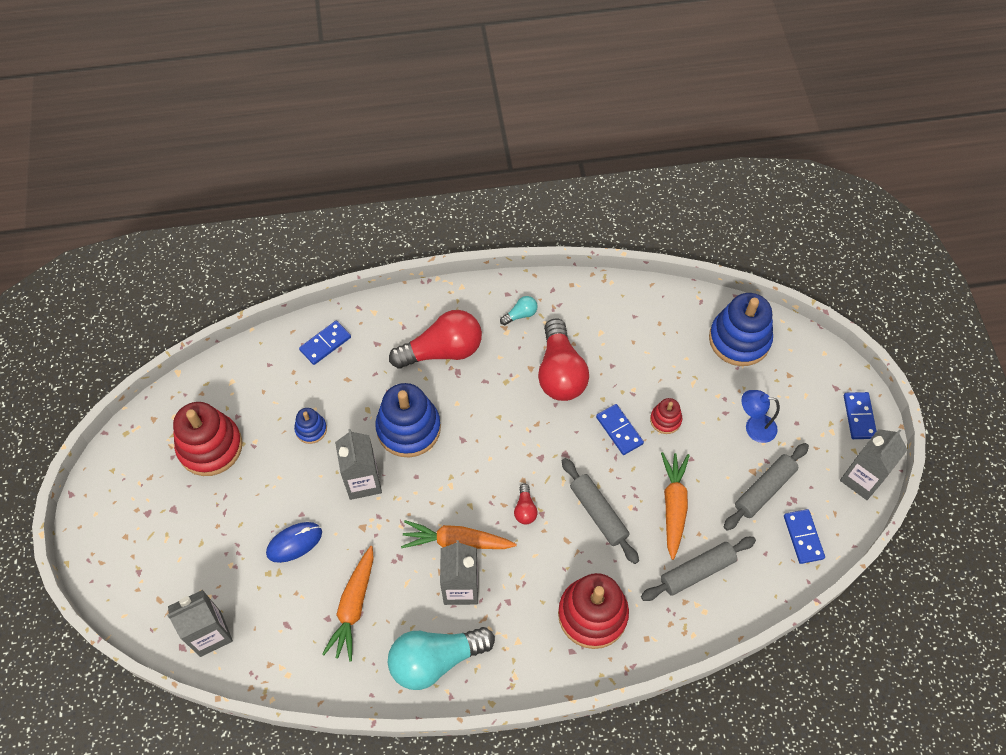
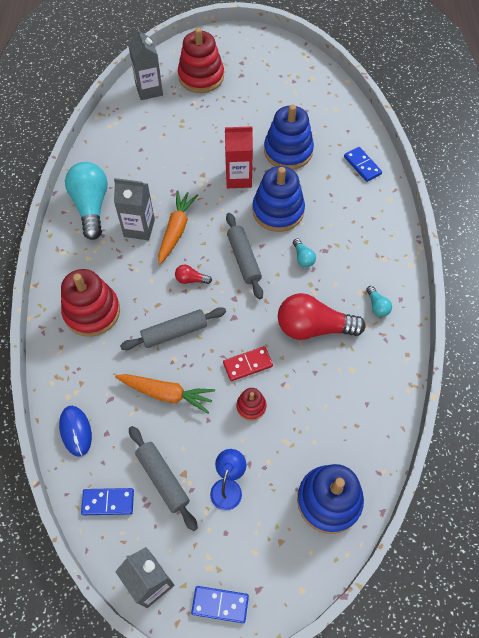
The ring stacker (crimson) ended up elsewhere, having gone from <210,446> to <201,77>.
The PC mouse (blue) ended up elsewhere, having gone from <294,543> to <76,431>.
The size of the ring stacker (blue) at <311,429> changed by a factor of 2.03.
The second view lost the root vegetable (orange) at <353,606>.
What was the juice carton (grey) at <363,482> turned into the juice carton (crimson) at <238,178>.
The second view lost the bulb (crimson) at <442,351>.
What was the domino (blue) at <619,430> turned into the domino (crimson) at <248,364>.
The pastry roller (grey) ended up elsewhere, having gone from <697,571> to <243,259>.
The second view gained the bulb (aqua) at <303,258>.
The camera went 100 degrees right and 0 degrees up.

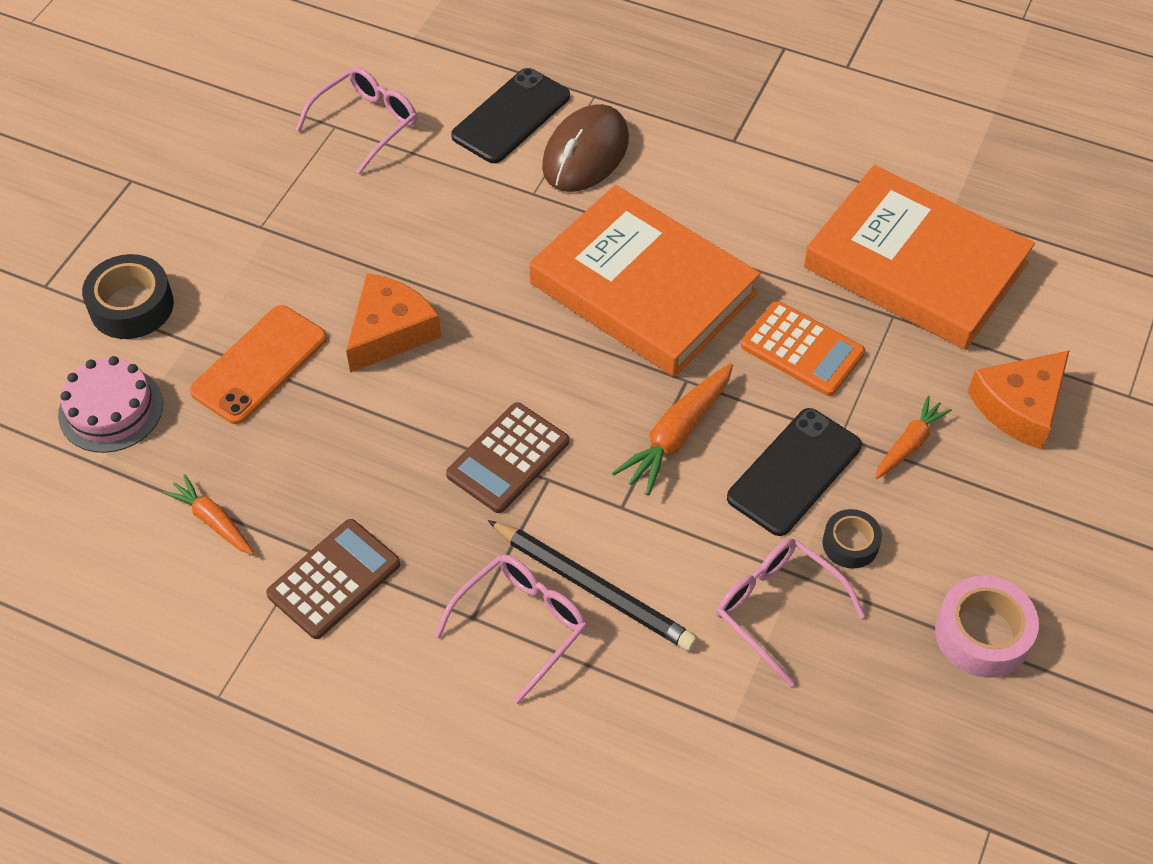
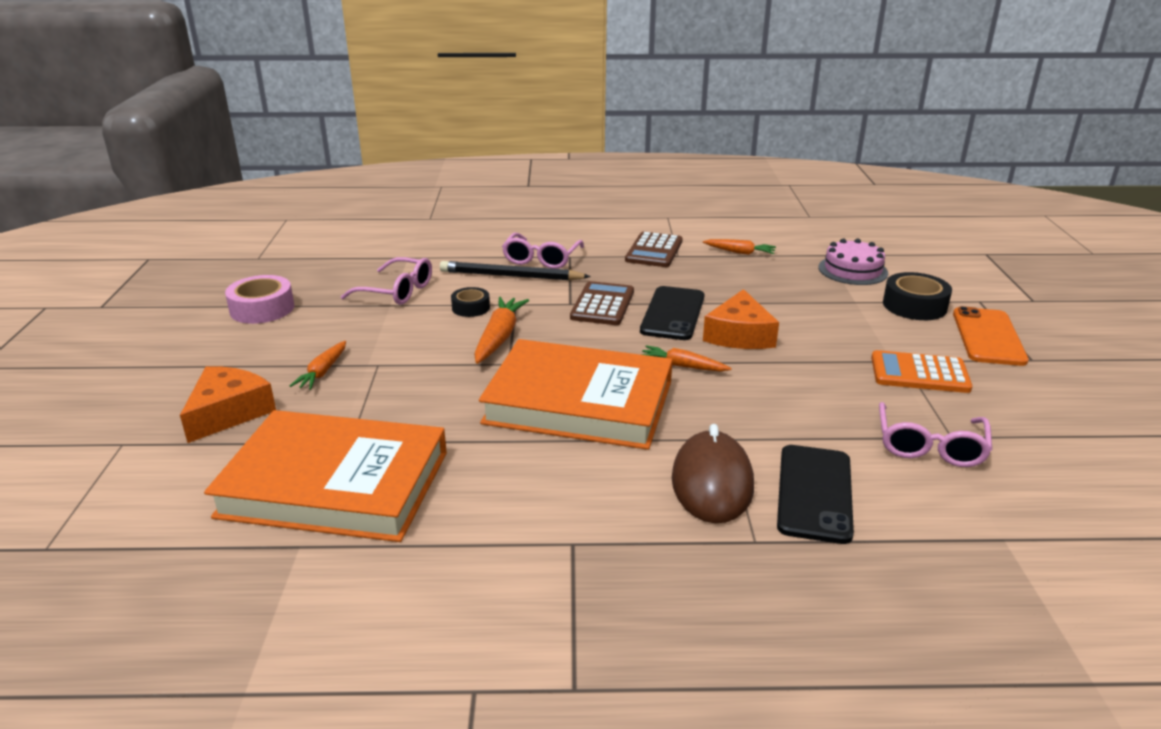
The mobile phone (orange) ended up elsewhere, having gone from <259,365> to <988,337>.
The mobile phone (black) ended up elsewhere, having gone from <794,472> to <673,314>.
The adding machine (orange) ended up elsewhere, having gone from <802,349> to <919,373>.
The sticky tape (black) ended up elsewhere, having gone from <850,544> to <471,308>.
The second view gained the root vegetable (orange) at <683,366>.
The camera went 155 degrees right and 25 degrees down.

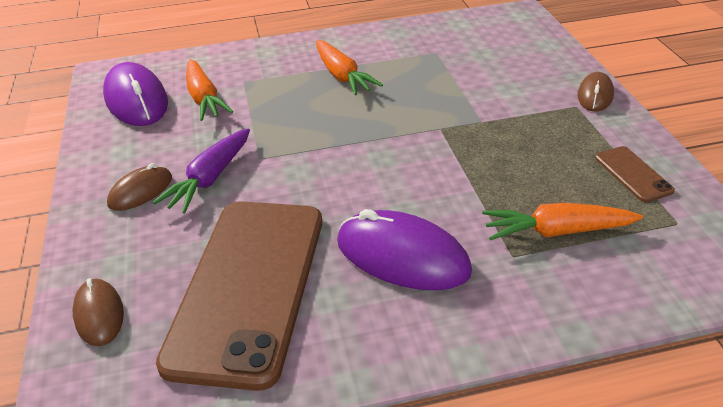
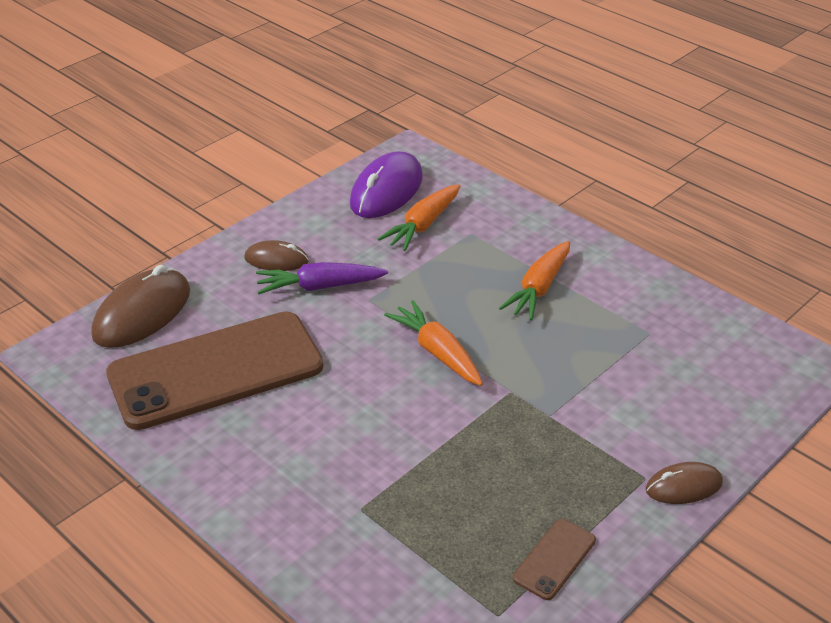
The size of the PC mouse (russet) at <99,314> changed by a factor of 1.75.
The second view lost the PC mouse (violet) at <402,256>.
The root vegetable (orange) ended up elsewhere, having gone from <557,231> to <437,352>.
The camera went 55 degrees right and 0 degrees up.

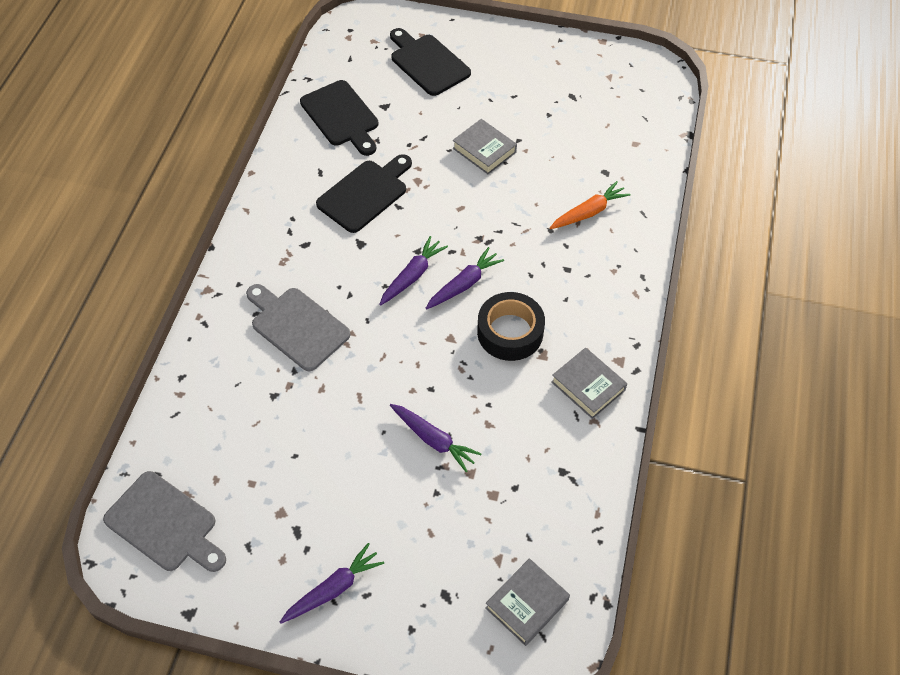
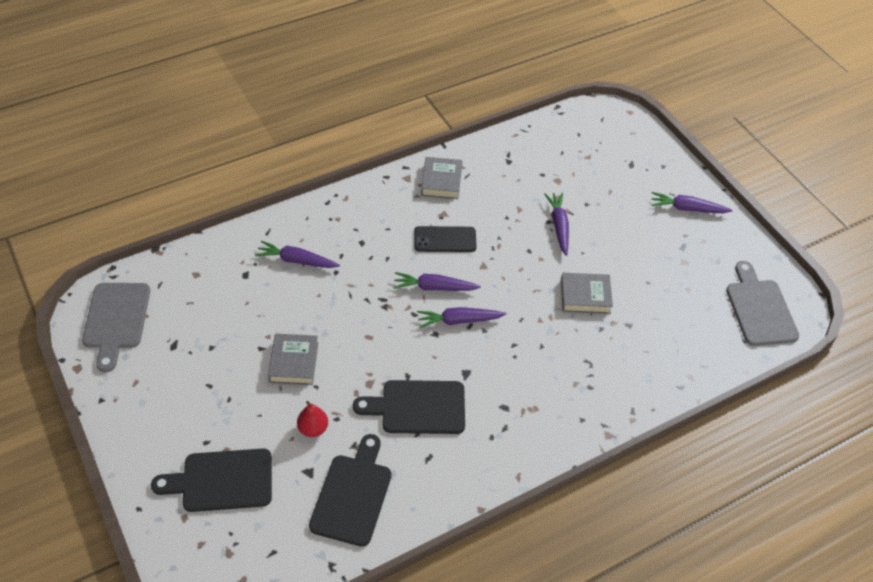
The cutting board (grey) ended up elsewhere, having gone from <297,326> to <116,320>.
The cutting board (black) at <427,63> ended up facing another way, 75 degrees clockwise from before.
Where the sticky tape (black) stood at <510,332>, the mobile phone (black) came to stand at <445,239>.
The hardback (grey) ended up elsewhere, having gone from <526,604> to <585,296>.
What was the root vegetable (orange) at <589,212> turned into the root vegetable (violet) at <296,261>.
The second view gained the pear (crimson) at <313,429>.
The camera went 135 degrees left and 5 degrees down.

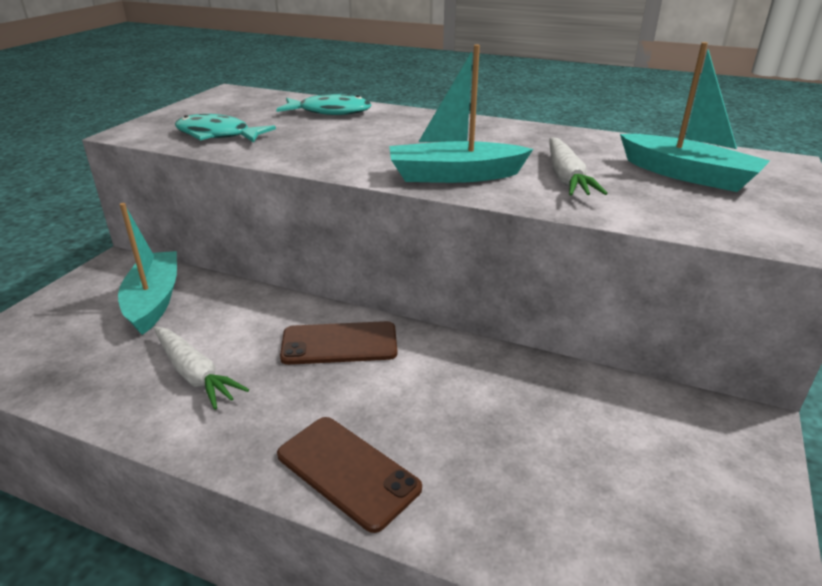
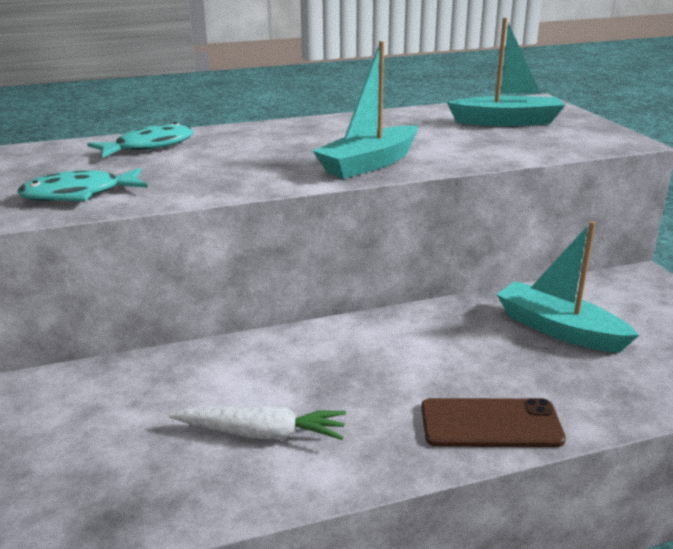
The sailboat (aqua) ended up elsewhere, having gone from <154,300> to <558,329>.
The second view lost the mobile phone (russet) at <339,343>.
The second view lost the root vegetable (white) at <566,178>.
The camera went 40 degrees left and 5 degrees down.

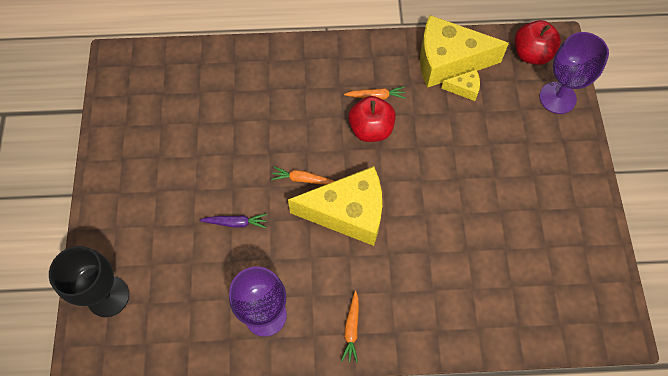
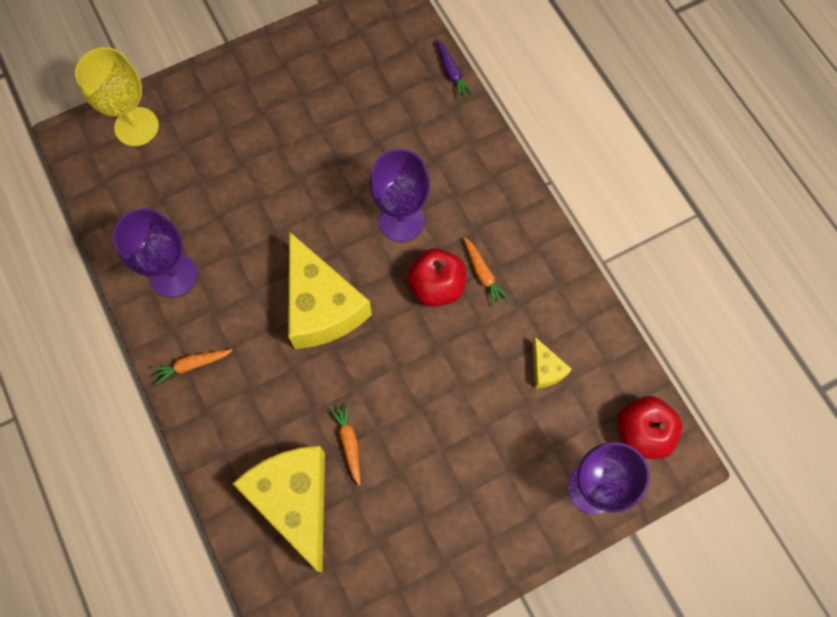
What was the wine glass (black) at <108,296> turned into the wine glass (golden) at <136,127>.
The root vegetable (violet) ended up elsewhere, having gone from <235,223> to <451,72>.
The root vegetable (orange) ended up elsewhere, having gone from <302,179> to <349,443>.
The cheese wedge (golden) ended up elsewhere, having gone from <448,61> to <294,500>.
The second view gained the wine glass (violet) at <401,221>.
The camera went 65 degrees right and 5 degrees up.

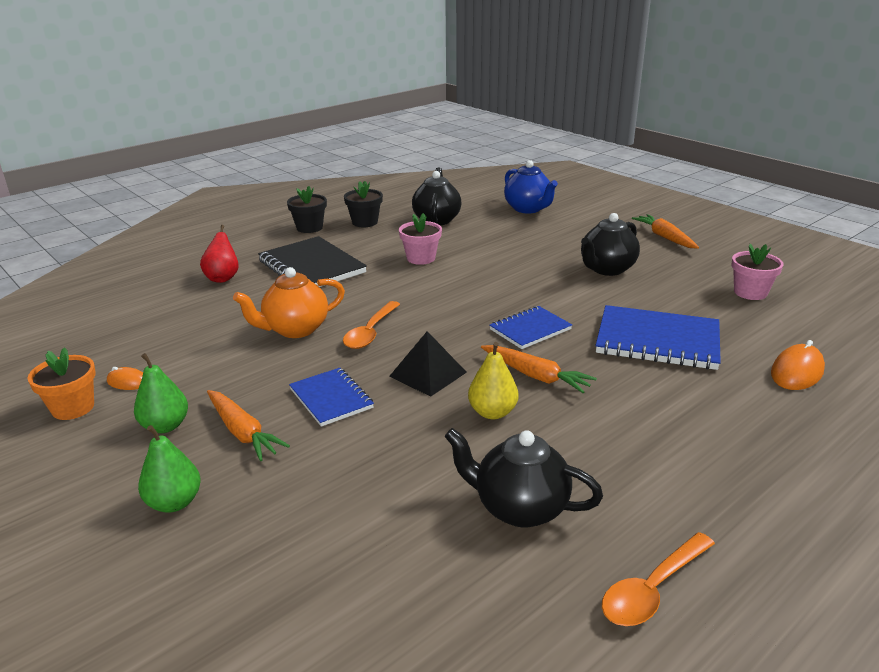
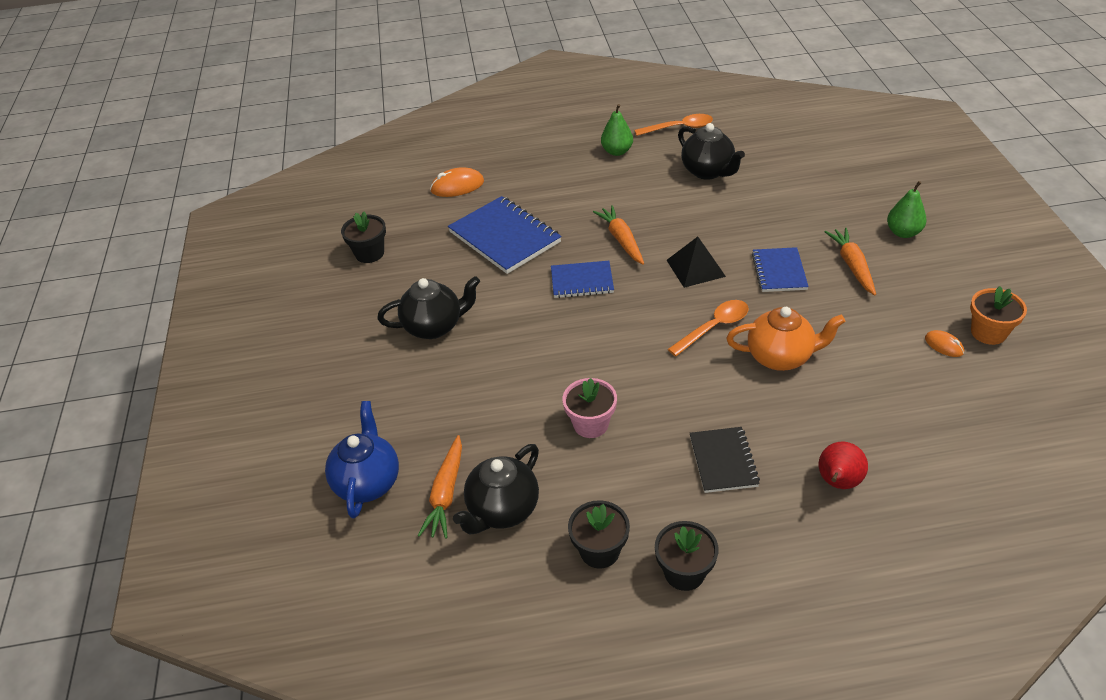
The pear (emerald) ended up elsewhere, having gone from <165,426> to <617,151>.
The size of the notepad (black) at <311,267> changed by a factor of 0.60.
The second view lost the pear (golden) at <492,412>.
The root vegetable (orange) ended up elsewhere, having gone from <665,237> to <446,493>.
What was the potted plant (rose-pink) at <750,292> turned into the potted plant (black) at <369,253>.
The camera went 145 degrees left and 15 degrees up.

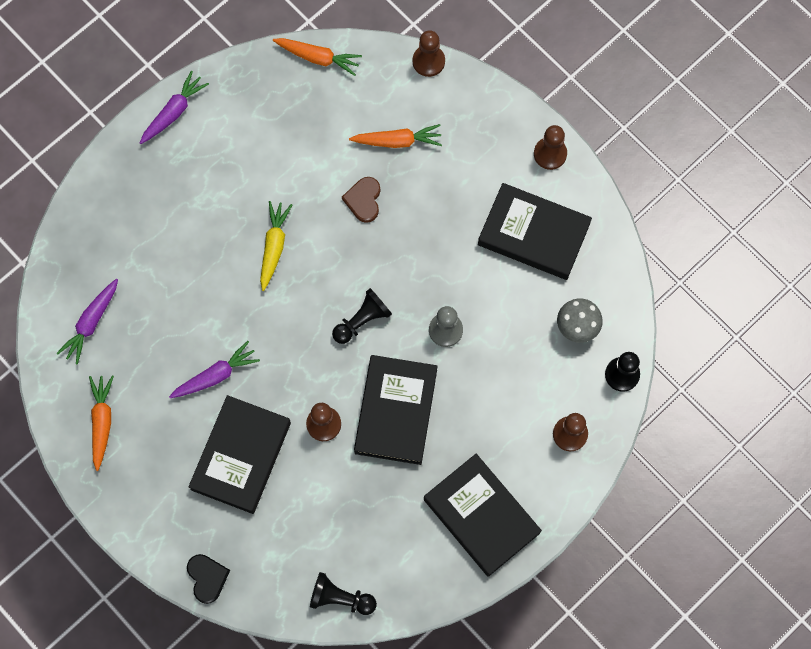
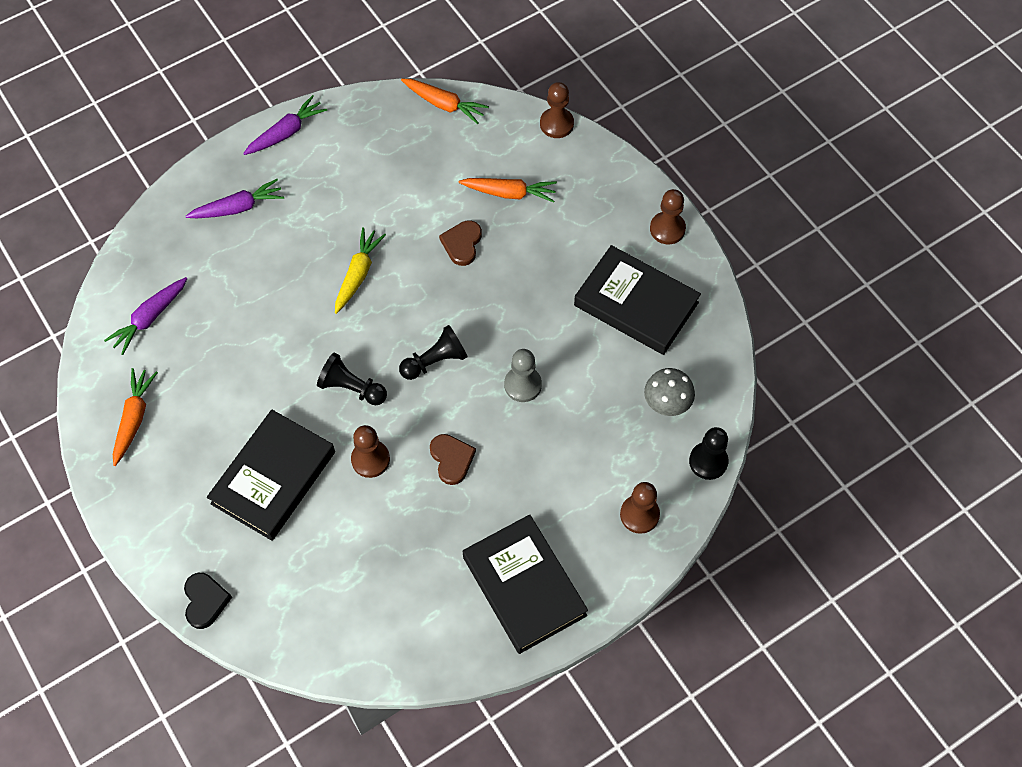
The root vegetable (violet) ended up elsewhere, having gone from <215,375> to <238,207>.
The chess pawn (black) ended up elsewhere, having gone from <340,598> to <351,388>.
Where the hardback (black) stood at <396,411>, the heart shape (russet) came to stand at <451,459>.
The camera went 10 degrees right and 10 degrees down.

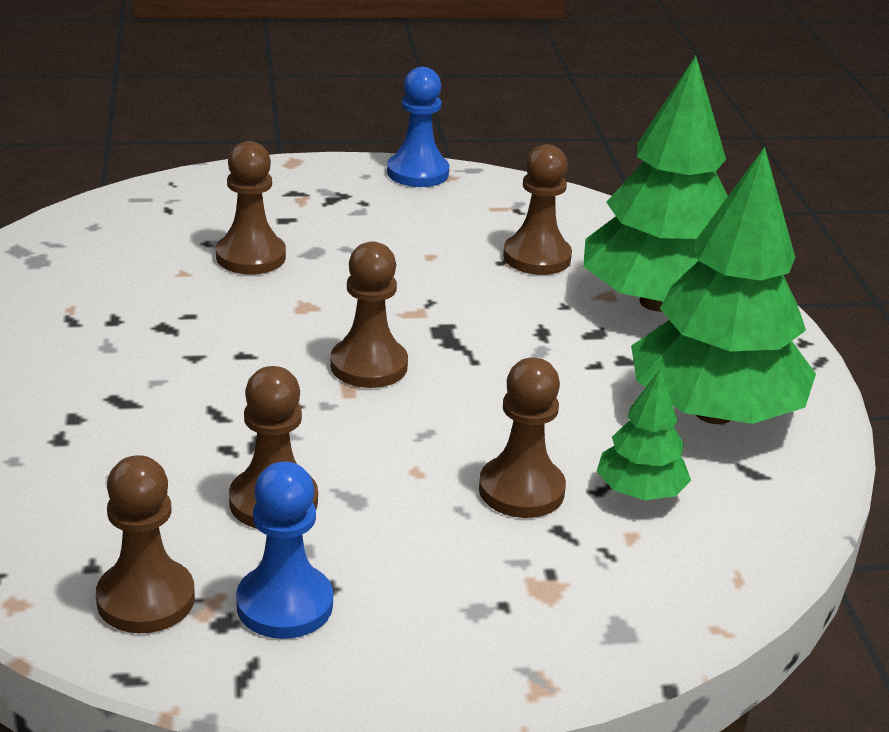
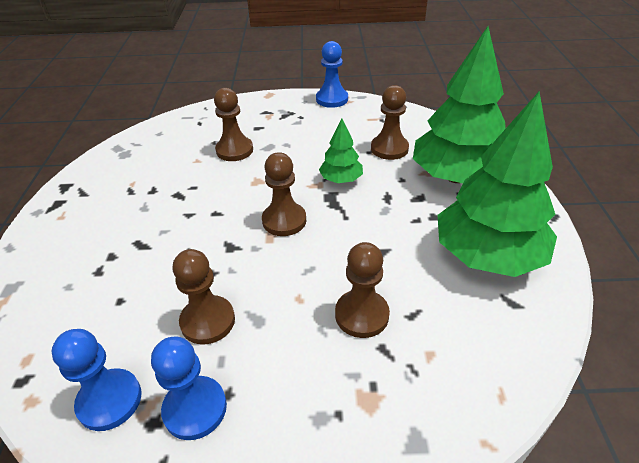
What was the chess pawn (russet) at <146,599> turned into the chess pawn (blue) at <110,400>.
The fir tree (emerald) ended up elsewhere, having gone from <639,492> to <341,179>.
The camera went 10 degrees right and 10 degrees up.

